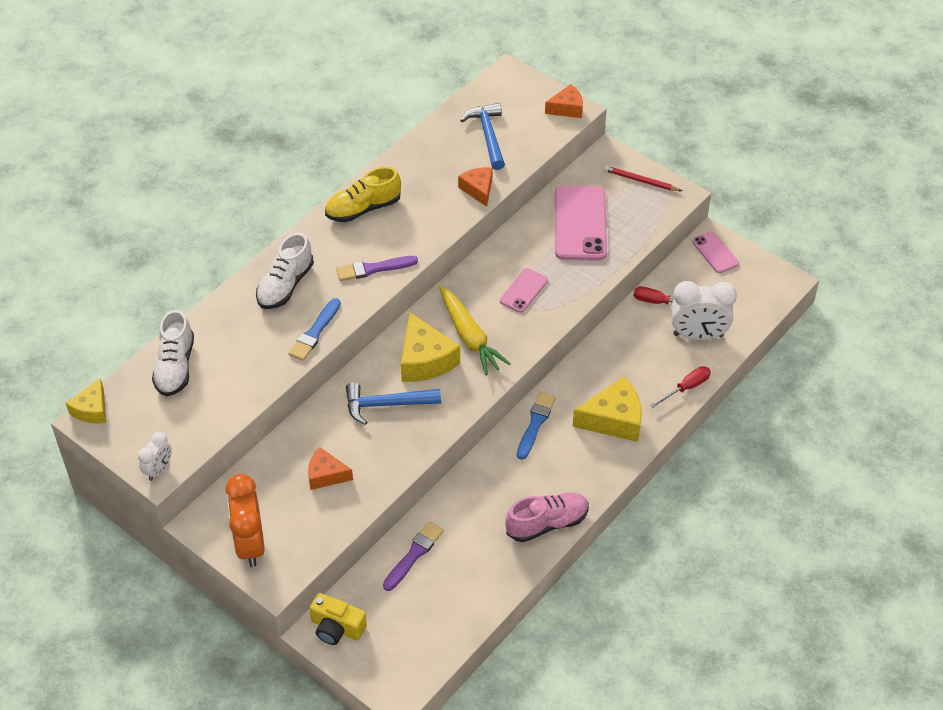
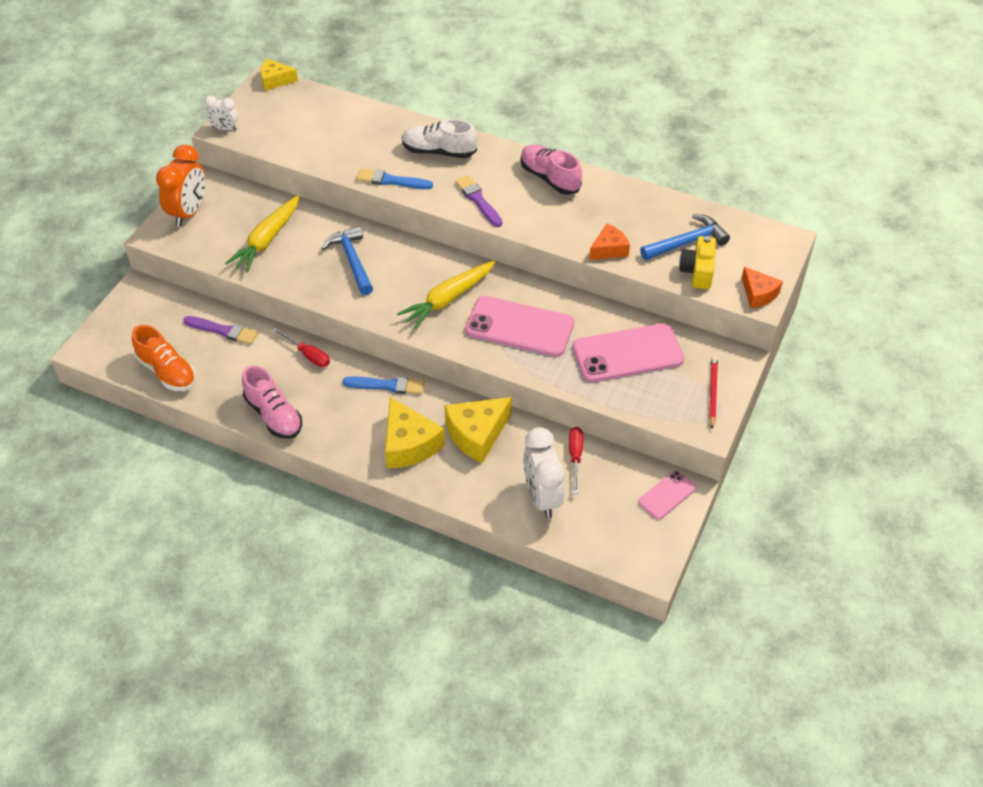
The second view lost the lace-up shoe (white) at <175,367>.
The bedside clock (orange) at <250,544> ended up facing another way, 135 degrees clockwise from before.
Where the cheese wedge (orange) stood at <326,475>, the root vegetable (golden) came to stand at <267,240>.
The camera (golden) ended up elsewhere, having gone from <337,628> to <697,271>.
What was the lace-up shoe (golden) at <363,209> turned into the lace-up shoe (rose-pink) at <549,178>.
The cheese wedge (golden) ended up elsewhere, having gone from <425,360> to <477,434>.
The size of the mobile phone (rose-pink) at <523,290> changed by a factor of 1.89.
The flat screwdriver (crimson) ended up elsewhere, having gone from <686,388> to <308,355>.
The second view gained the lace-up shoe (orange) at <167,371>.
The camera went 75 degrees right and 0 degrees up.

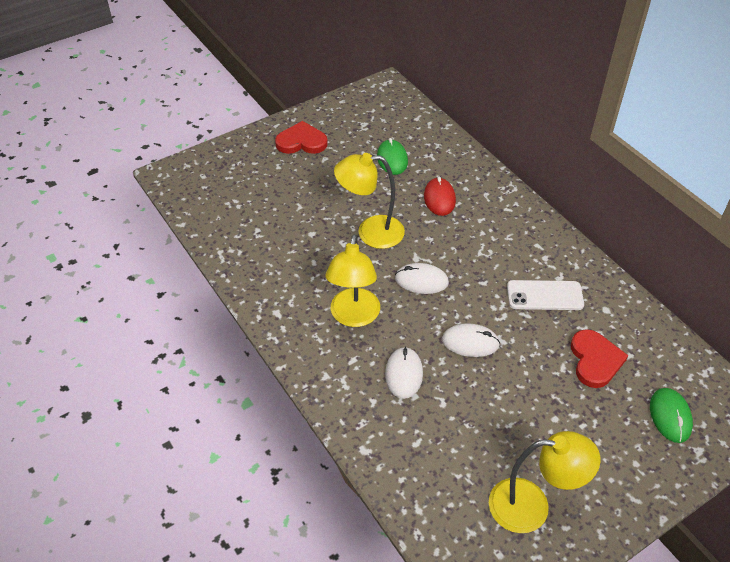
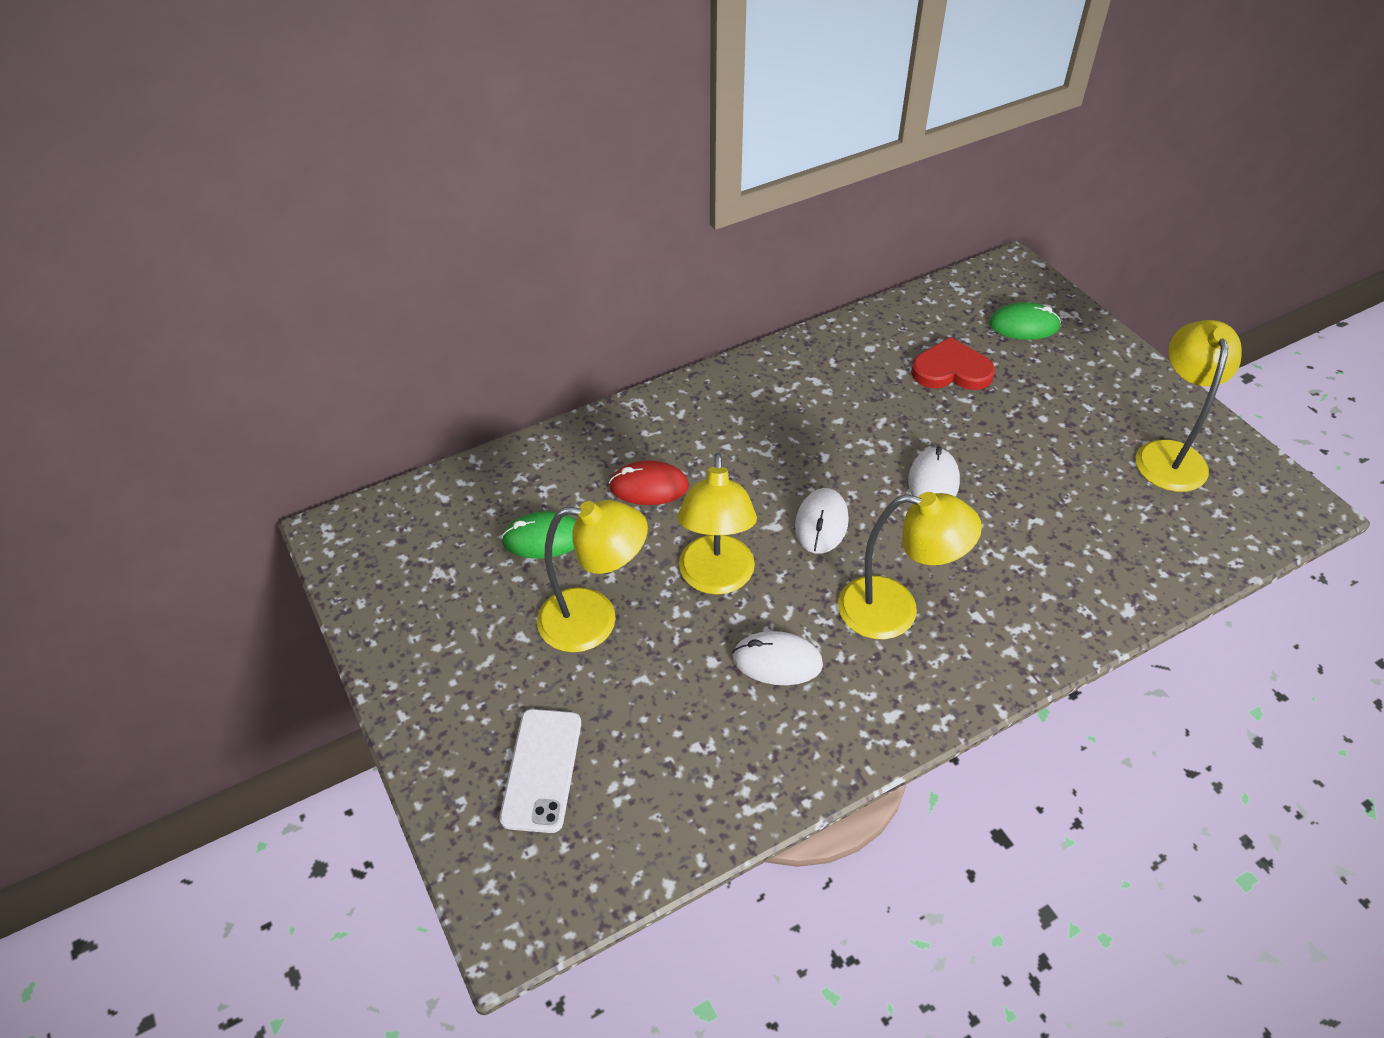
The second view lost the heart shape (crimson) at <301,142>.
The PC mouse (white) ended up elsewhere, having gone from <404,374> to <777,661>.
The mobile phone (white) ended up elsewhere, having gone from <544,295> to <542,770>.
The second view gained the reading lamp (golden) at <594,620>.
The camera went 85 degrees left and 0 degrees up.

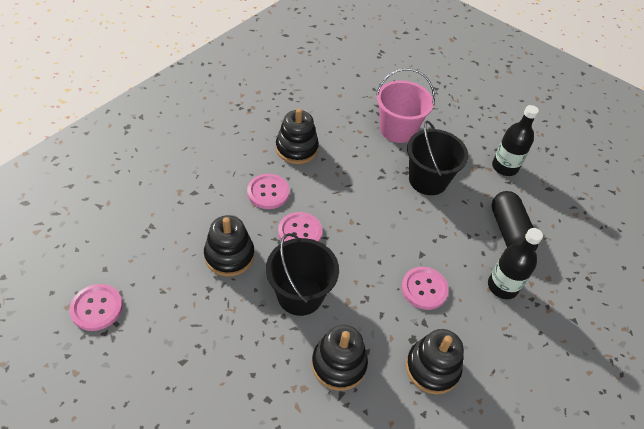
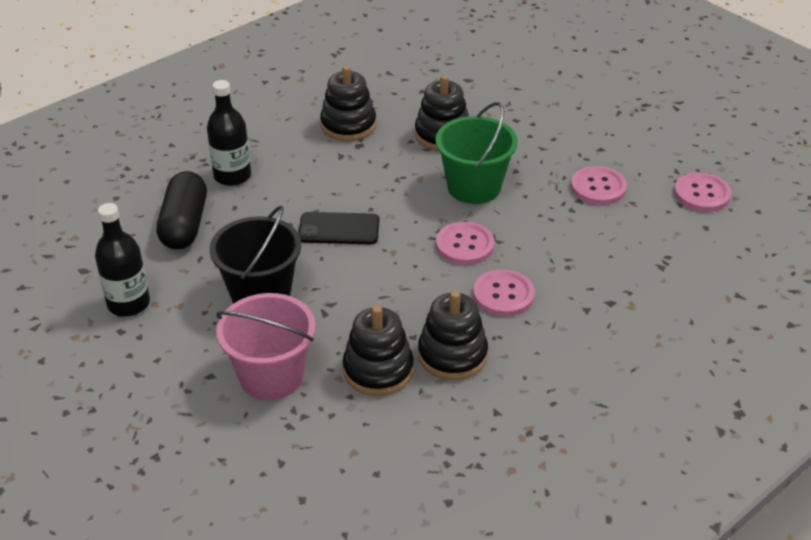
The ring stacker (black) ended up elsewhere, having gone from <229,255> to <378,370>.
What was the pail (black) at <300,295> turned into the pail (emerald) at <474,187>.
The shirt button (rose-pink) ended up elsewhere, having gone from <424,289> to <598,187>.
The second view gained the mobile phone (black) at <339,229>.
The camera went 165 degrees left and 10 degrees down.

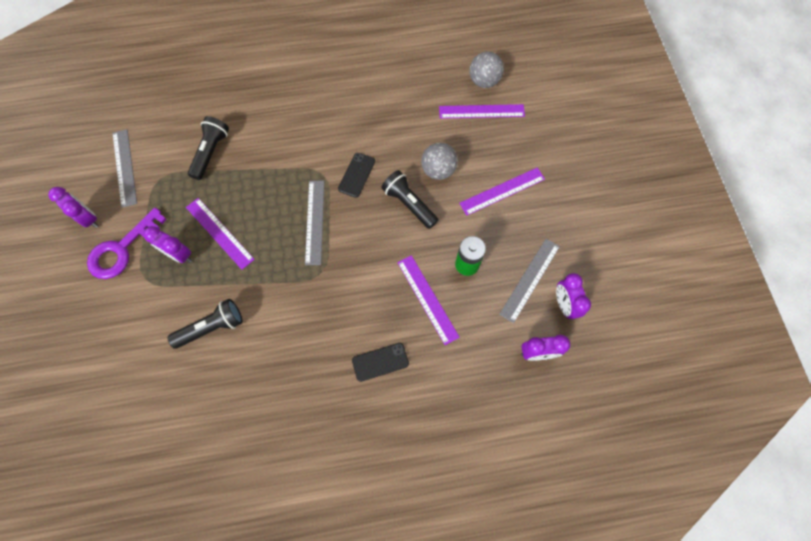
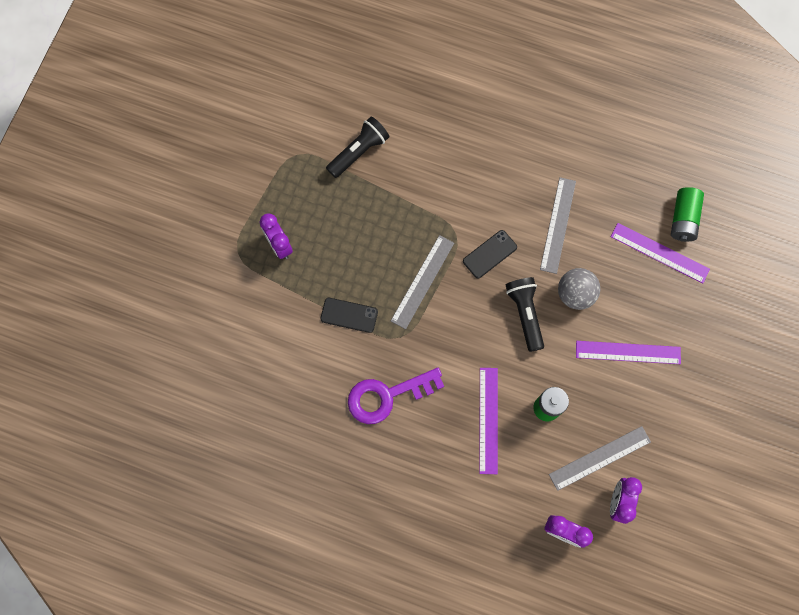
The second view lost the bedside clock (violet) at <89,219>.
The latchkey (violet) ended up elsewhere, having gone from <122,249> to <387,396>.
The measuring stick (grey) ended up elsewhere, having gone from <124,167> to <558,225>.
The second view lost the pocket torch (black) at <212,327>.
The second view lost the measuring stick (violet) at <219,233>.
The mobile phone (black) ended up elsewhere, having gone from <380,362> to <349,315>.
Where the sphere (grey) stood at <484,81>, the power cell (emerald) came to stand at <683,219>.
The camera went 30 degrees right and 5 degrees up.

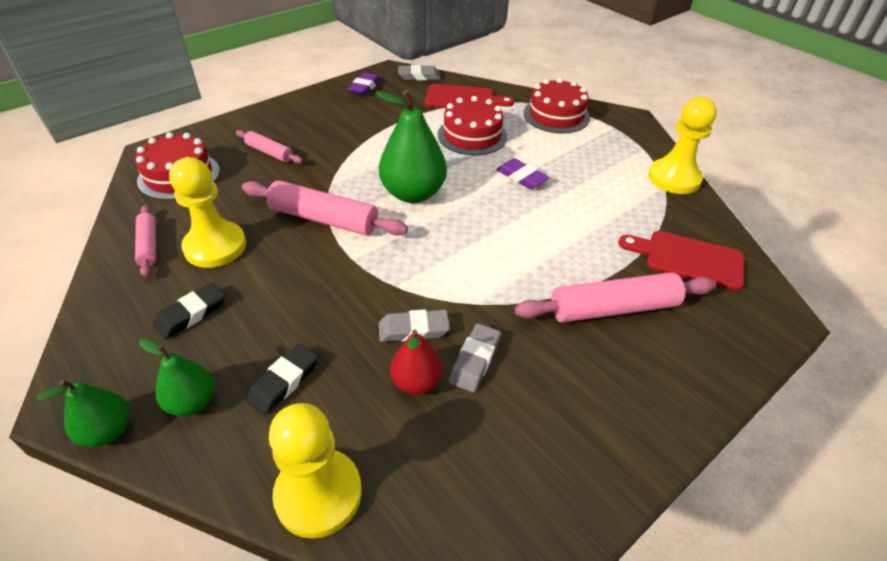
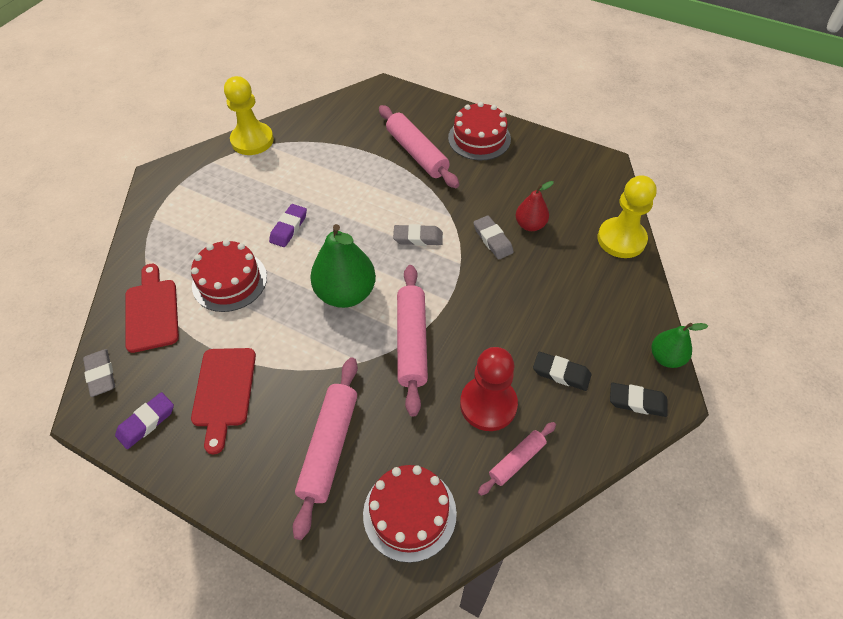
The second view lost the pear (emerald) at <192,402>.
What was the chess pawn (golden) at <215,246> turned into the chess pawn (crimson) at <488,404>.
The size of the pastry roller (rose-pink) at <269,152> changed by a factor of 1.77.
The pencil eraser (black) ended up elsewhere, having gone from <284,382> to <637,402>.
The pencil eraser (violet) at <364,87> ended up facing another way, 45 degrees counterclockwise from before.
The pencil eraser (grey) ended up elsewhere, having gone from <474,360> to <418,238>.
The layer cake (crimson) ended up elsewhere, having gone from <556,115> to <479,138>.
The cutting board (crimson) ended up elsewhere, having gone from <688,259> to <224,391>.
The camera went 110 degrees left and 10 degrees up.

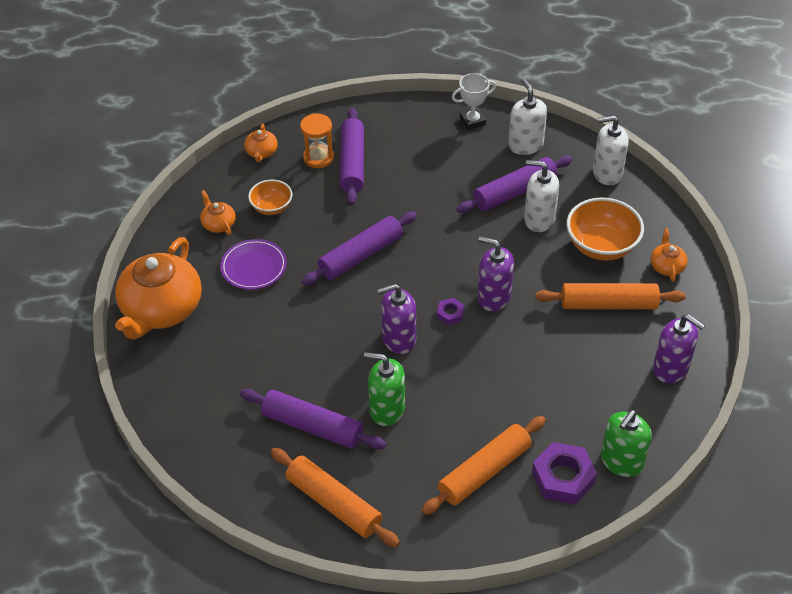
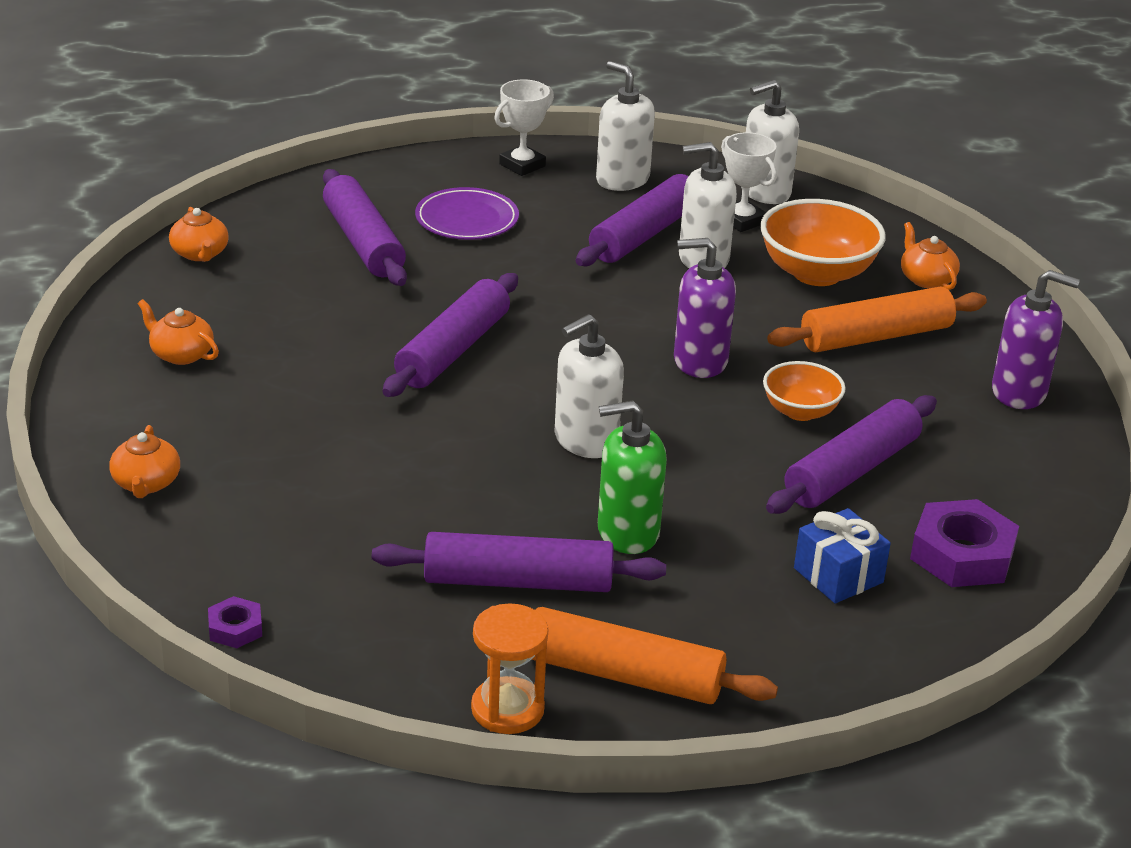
The size of the teapot (orange) at <161,309> changed by a factor of 0.44.
The flat dish (violet) ended up elsewhere, having gone from <254,267> to <467,219>.
The serving bowl (orange) ended up elsewhere, having gone from <271,207> to <800,411>.
The hourglass (orange) ended up elsewhere, having gone from <318,157> to <507,709>.
What was the pump bottle (violet) at <398,339> turned into the pump bottle (white) at <585,440>.
Where the pastry roller (orange) stood at <484,471>, the wrapped gift (blue) came to stand at <838,575>.
The hexagon nut (violet) ended up elsewhere, having gone from <450,314> to <235,628>.
The second view lost the pump bottle (emerald) at <621,461>.
The second view gained the award cup (white) at <742,220>.
The second view gained the pastry roller (violet) at <851,471>.
The camera went 25 degrees left and 15 degrees down.

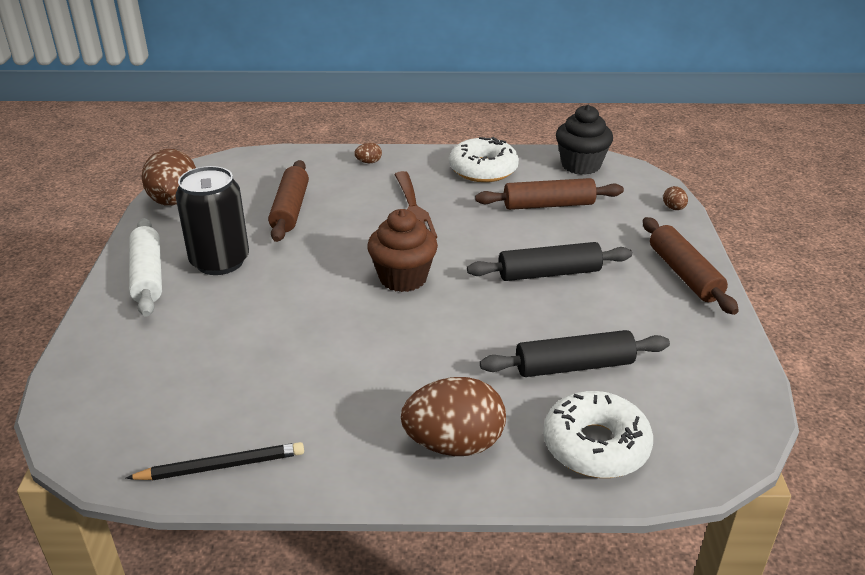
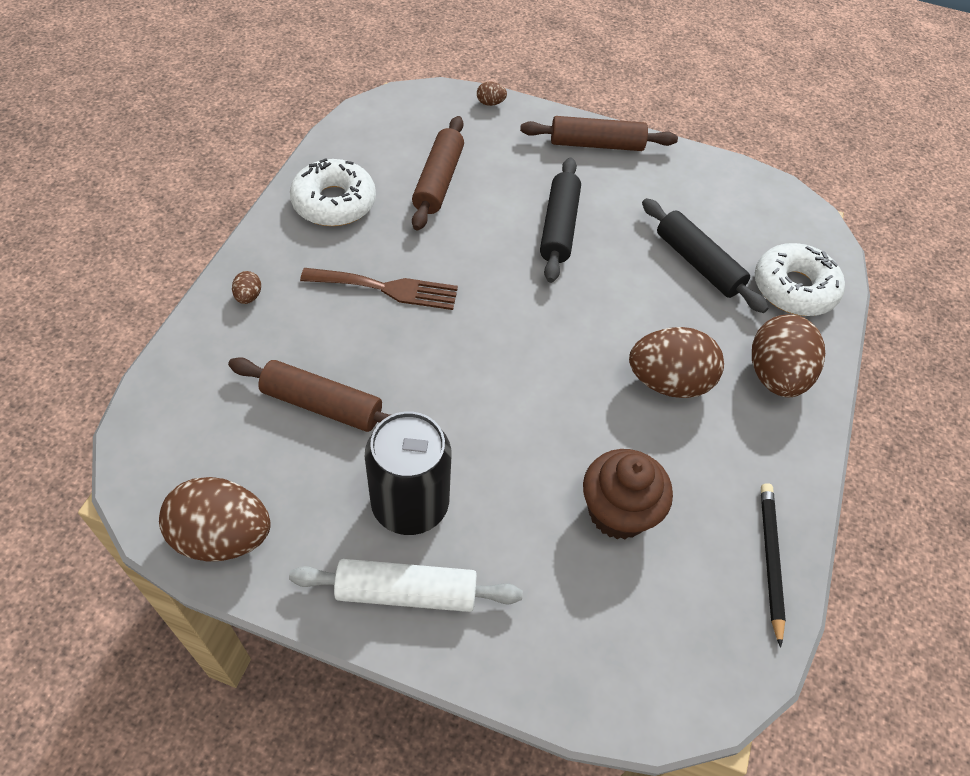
The cupcake (russet) ended up elsewhere, having gone from <403,278> to <618,512>.
The pastry roller (black) at <574,366> ended up facing another way, 45 degrees counterclockwise from before.
The second view lost the cupcake (black) at <581,165>.
The second view gained the egg shape (russet) at <668,382>.
The camera went 75 degrees left and 20 degrees up.

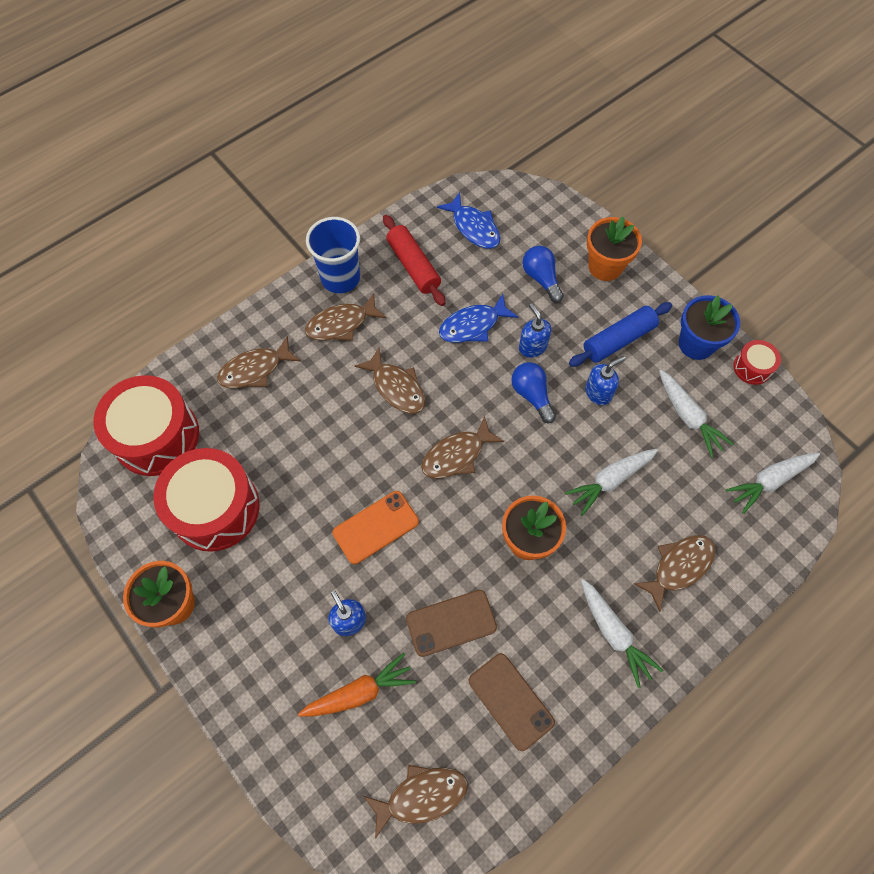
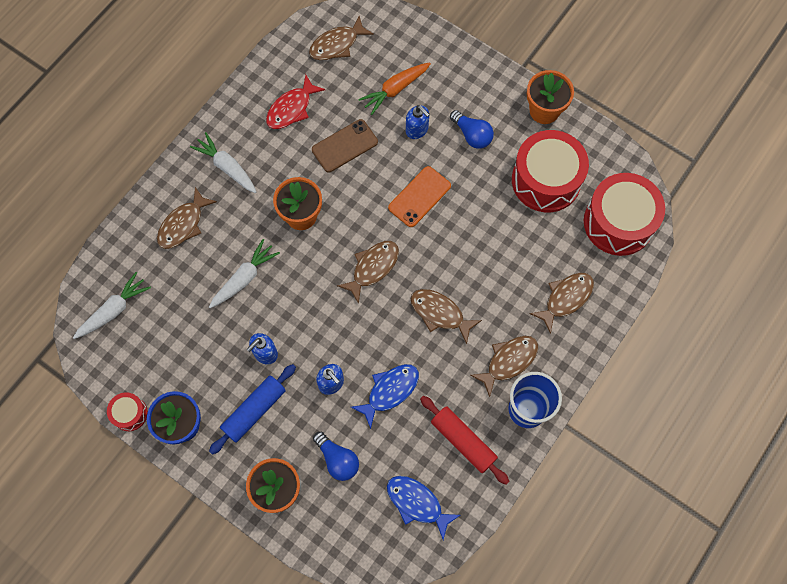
Where the mobile phone (russet) stood at <511,701>, the fish figure (crimson) came to stand at <291,109>.
The bulb (blue) ended up elsewhere, having gone from <532,395> to <472,135>.
The second view lost the root vegetable (white) at <688,417>.
The camera went 165 degrees right and 5 degrees up.

